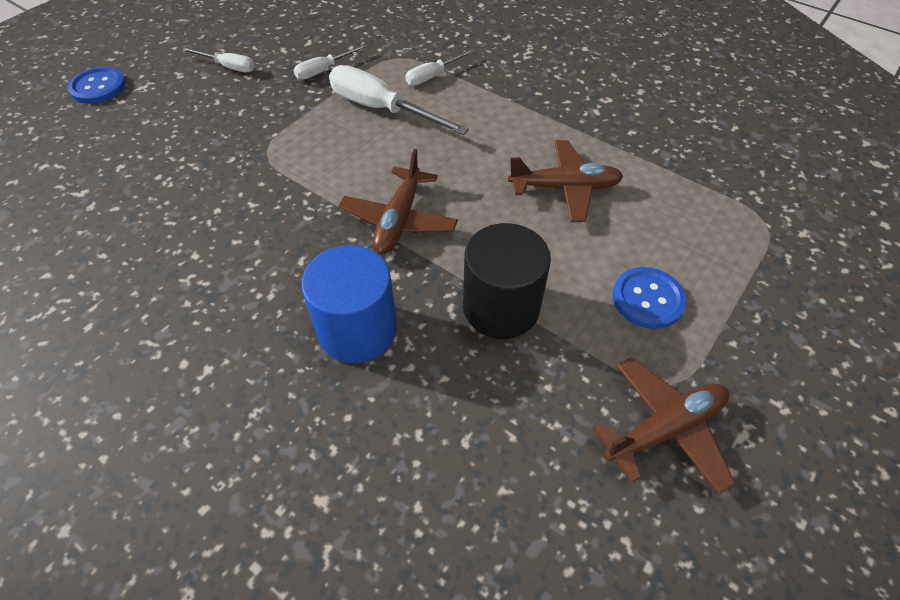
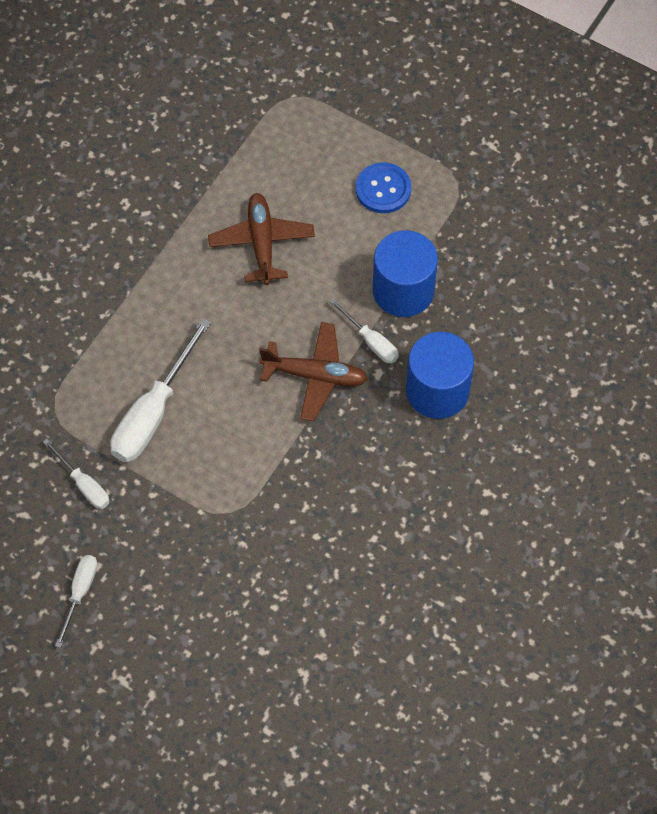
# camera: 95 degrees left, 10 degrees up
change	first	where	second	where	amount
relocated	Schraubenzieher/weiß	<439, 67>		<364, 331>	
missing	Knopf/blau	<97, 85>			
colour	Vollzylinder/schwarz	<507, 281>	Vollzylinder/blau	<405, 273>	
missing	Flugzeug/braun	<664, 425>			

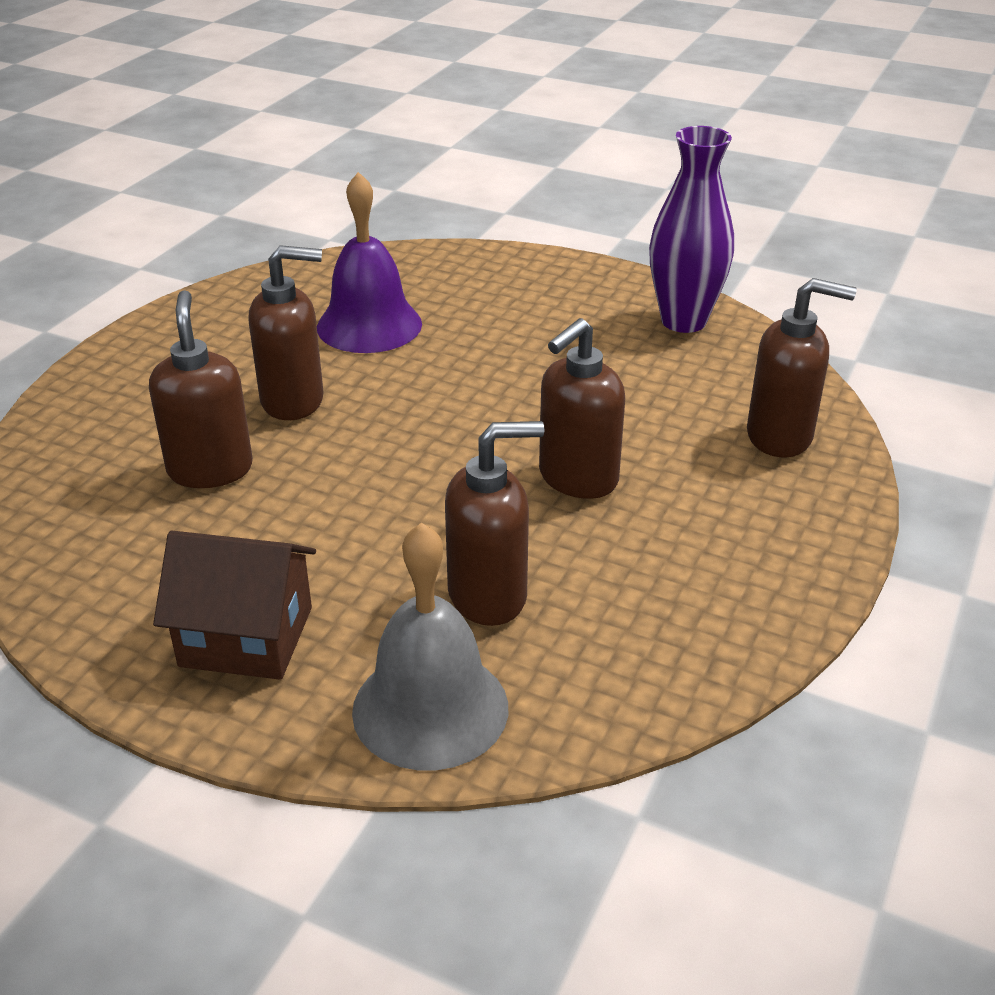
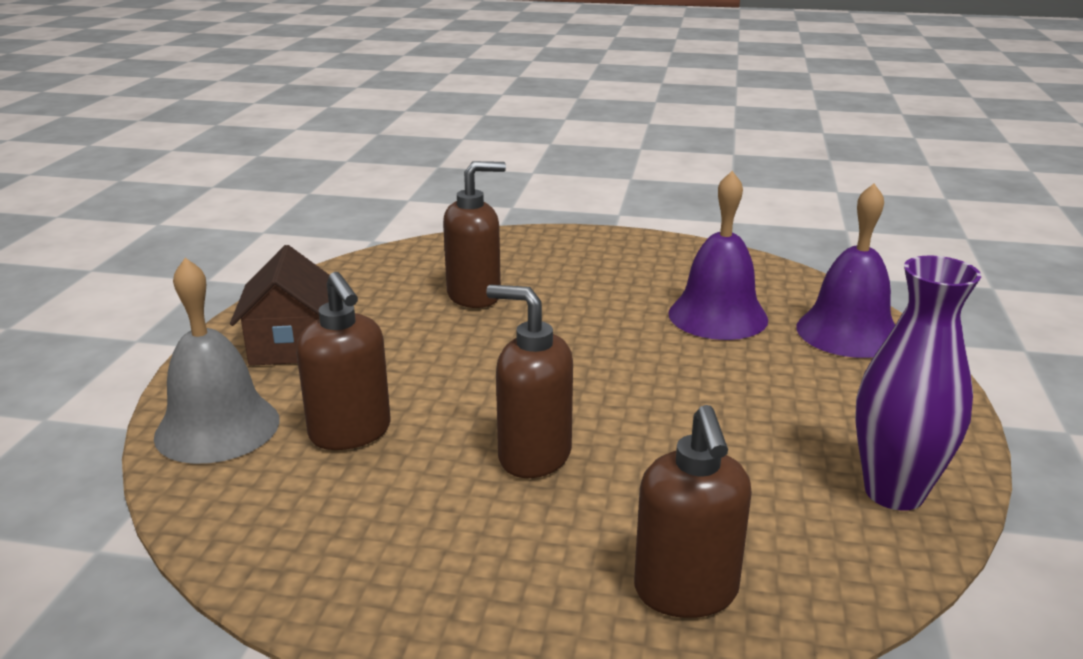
# camera: 75 degrees right, 10 degrees down
change	first	where	second	where	amount
missing	Seifenspender/braun	<286, 332>			
appeared			Glocke/lila	<845, 271>	

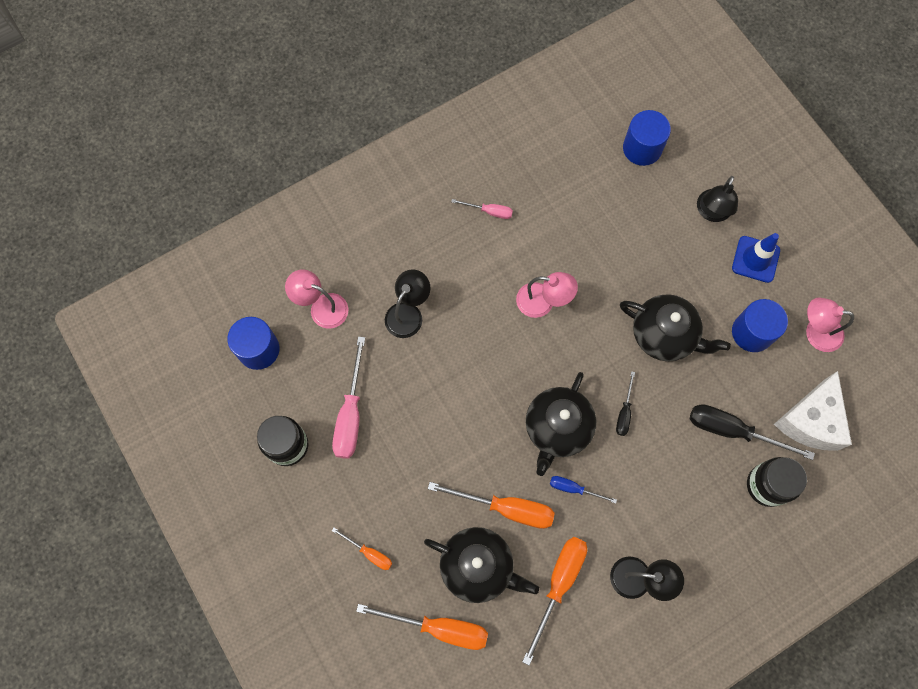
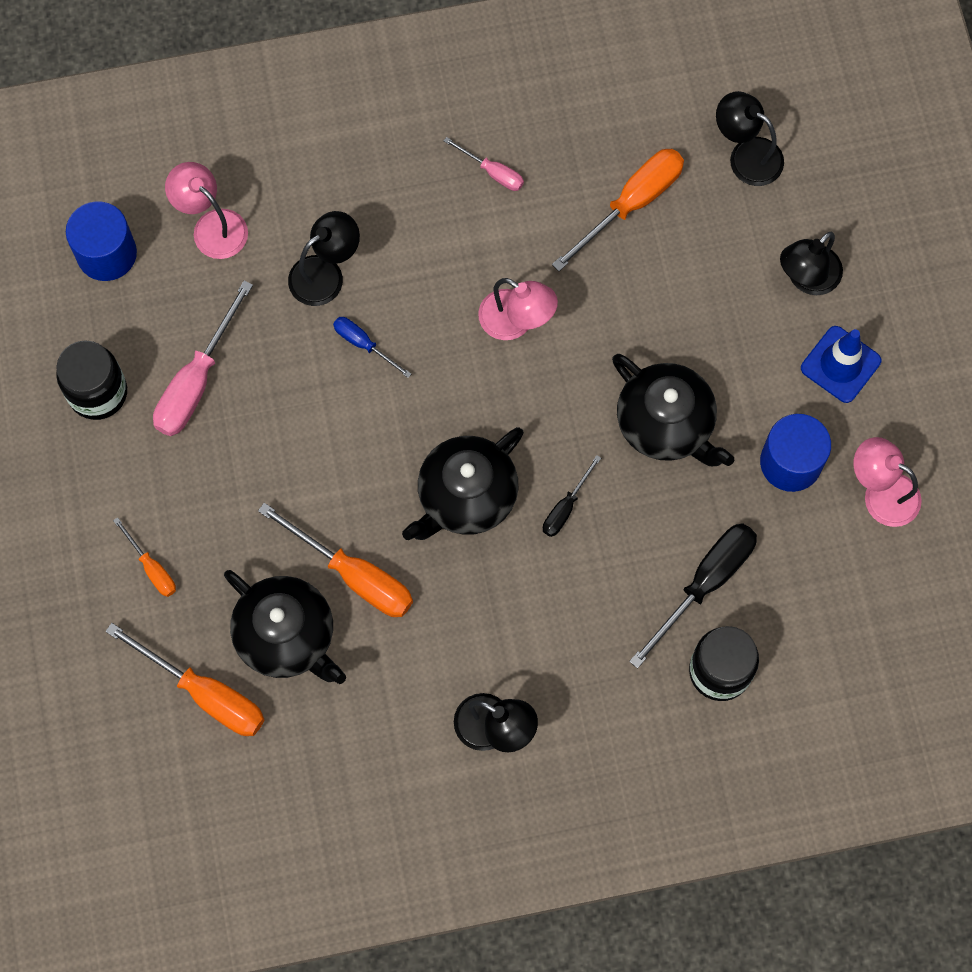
# camera: 20 degrees right, 0 degrees up
change	first	where	second	where	amount
exchanged	Vollzylinder/blau	<647, 138>	Lampe/schwarz	<750, 138>	
missing	Käse/weiß	<813, 411>			
spun	Schraubenzieher/schwarz	<752, 432>		<693, 596>	90 degrees clockwise
relocated	Schraubenzieher/blau	<583, 489>		<372, 347>	
relocated	Schraubenzieher/orange	<554, 601>		<618, 210>	

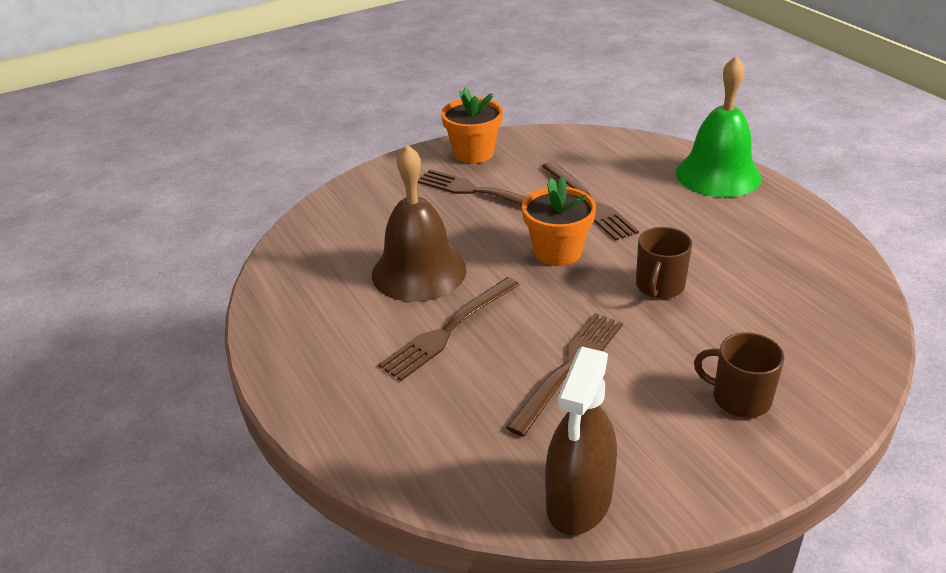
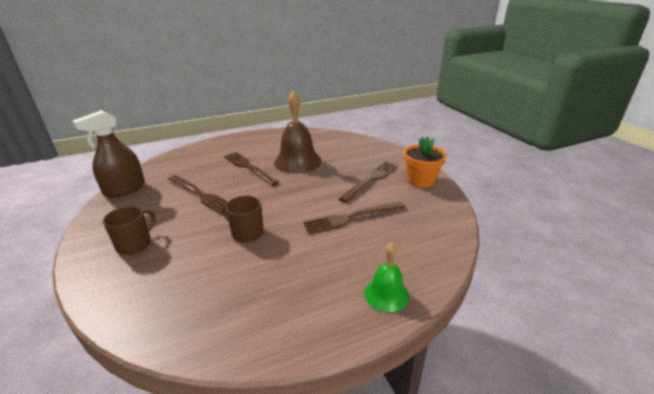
# camera: 95 degrees right, 5 degrees down
change	first	where	second	where	amount
size	Glocke/grün	<718, 126>		<386, 277>	x0.56
missing	Blumentopf/orange	<559, 221>			
spun	Sprühflasche/braun	<581, 441>		<108, 154>	75 degrees counterclockwise

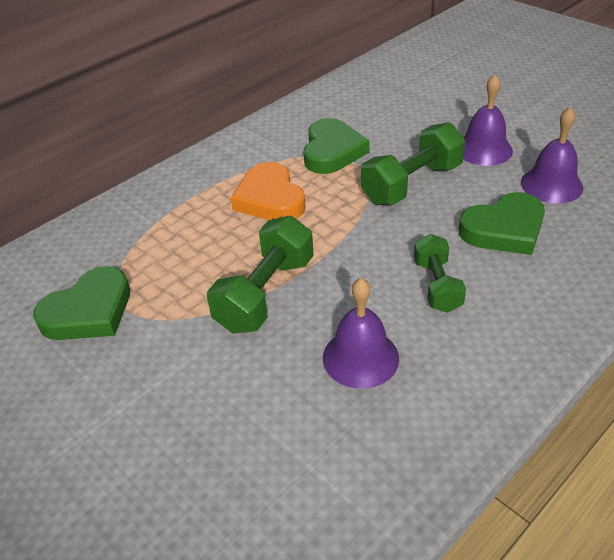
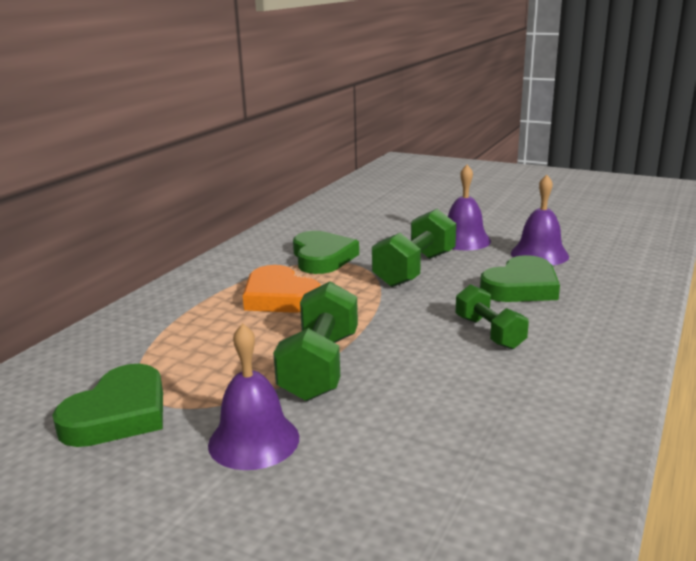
# camera: 20 degrees left, 20 degrees down
change	first	where	second	where	amount
relocated	Glocke/lila	<361, 333>		<253, 396>	

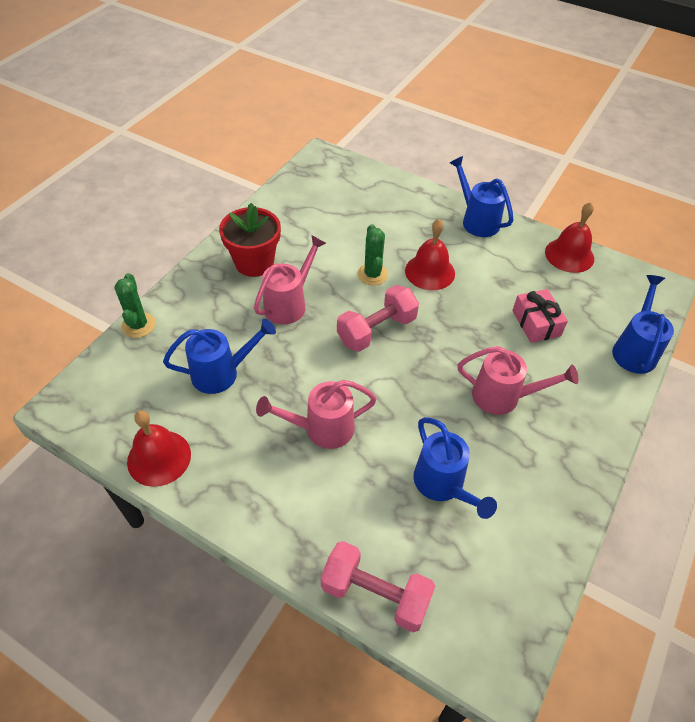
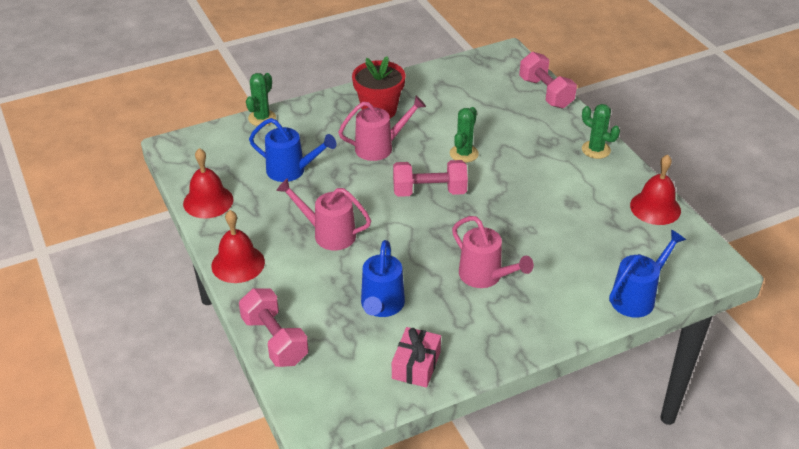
# camera: 35 degrees right, 10 degrees down
change	first	where	second	where	amount
exchanged	Gießkanne/blau	<481, 196>	Kaktus/grün	<601, 131>	
relocated	Glocke/rot	<430, 254>		<238, 246>	
relocated	Geschenk/rosa	<540, 316>		<416, 357>	
appeared			Hantel/rosa	<548, 80>	

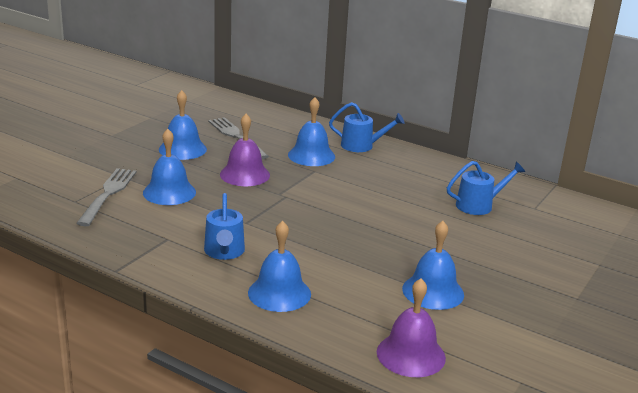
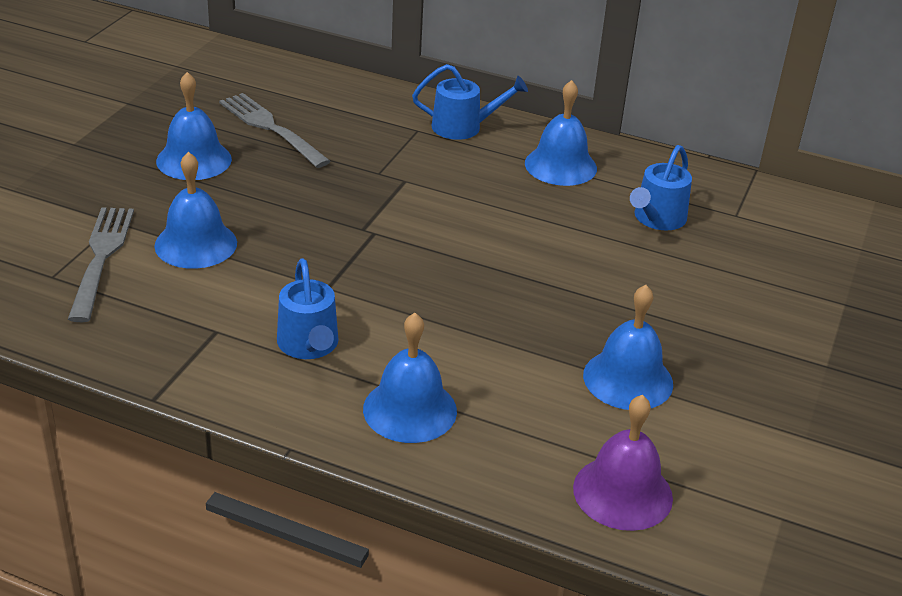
# camera: 10 degrees left, 10 degrees up
change	first	where	second	where	amount
relocated	Glocke/blau	<311, 131>		<561, 133>	
missing	Glocke/lila	<245, 150>			
spun	Gießkanne/blau	<486, 188>		<661, 187>	150 degrees clockwise

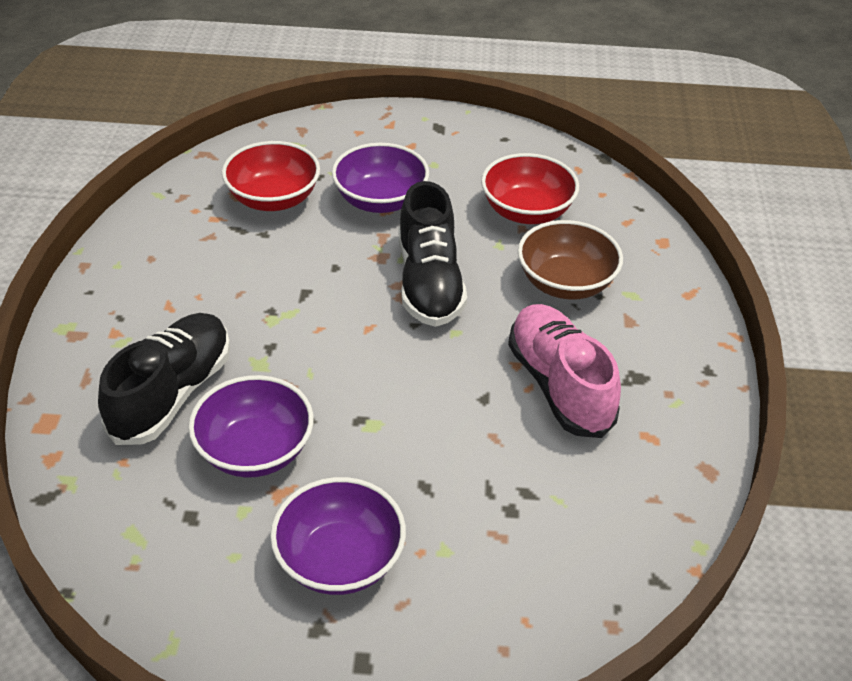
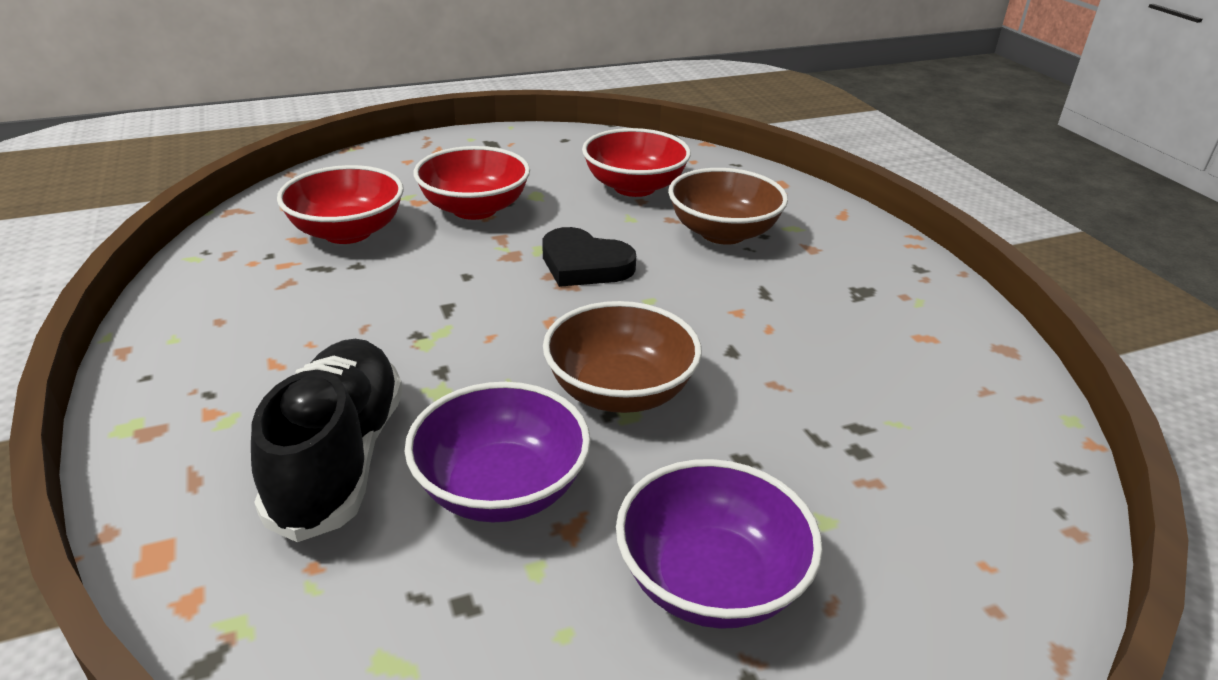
# camera: 25 degrees left, 10 degrees down
change	first	where	second	where	amount
colour	Schüssel/lila	<380, 178>	Schüssel/rot	<471, 183>	
exchanged	Schuh/schwarz	<433, 254>	Herz/schwarz	<589, 257>	
missing	Schuh/rosa	<564, 371>			
appeared			Schüssel/braun	<622, 357>	

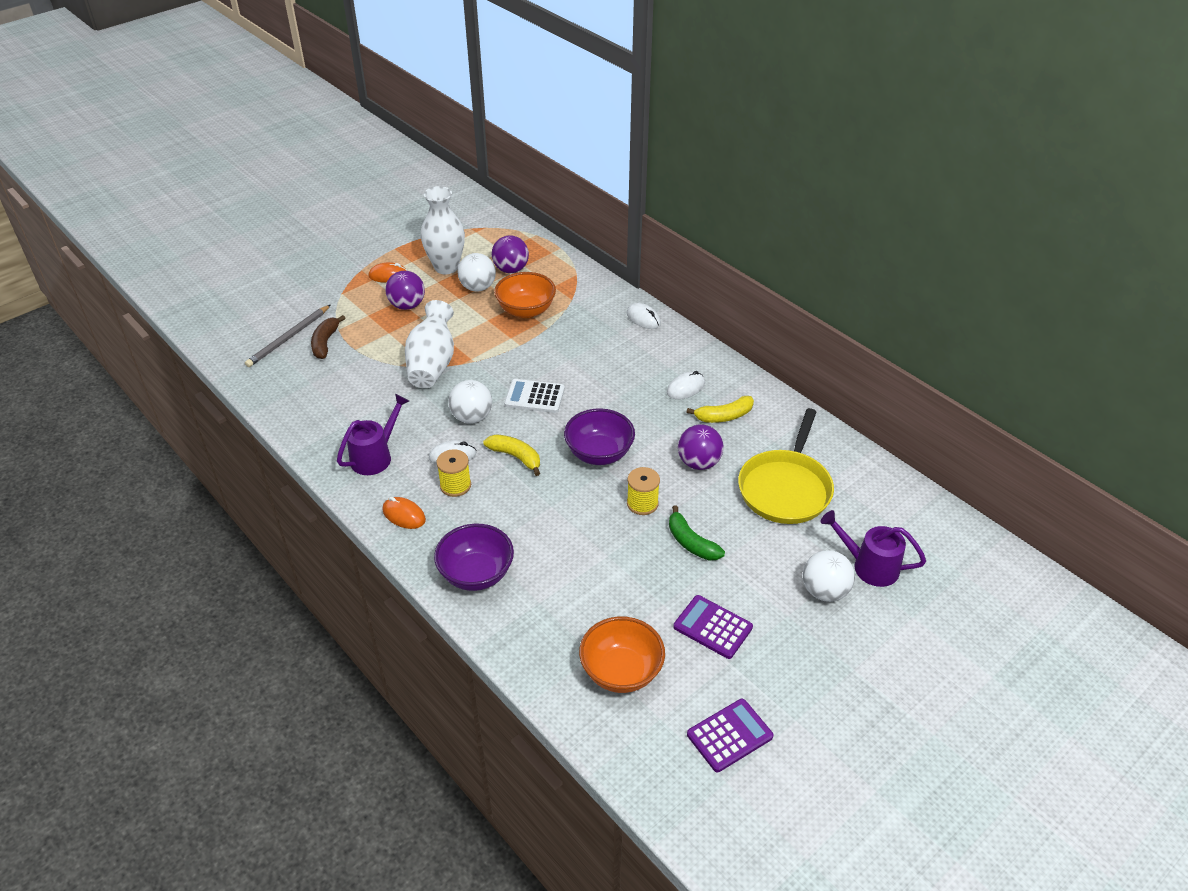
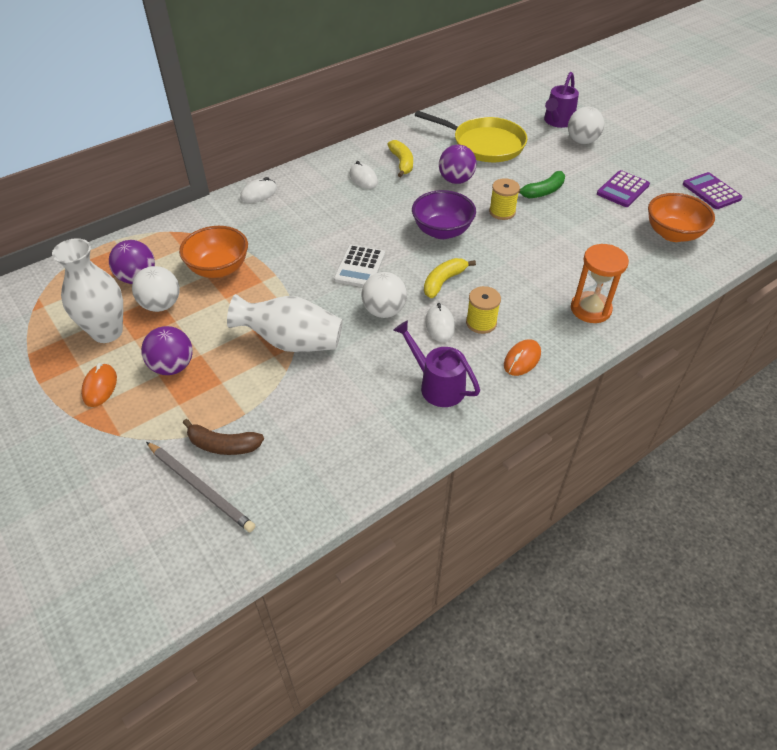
# camera: 85 degrees left, 5 degrees up
change	first	where	second	where	amount
exchanged	Schüssel/lila	<474, 557>	Sanduhr/orange	<600, 283>	

